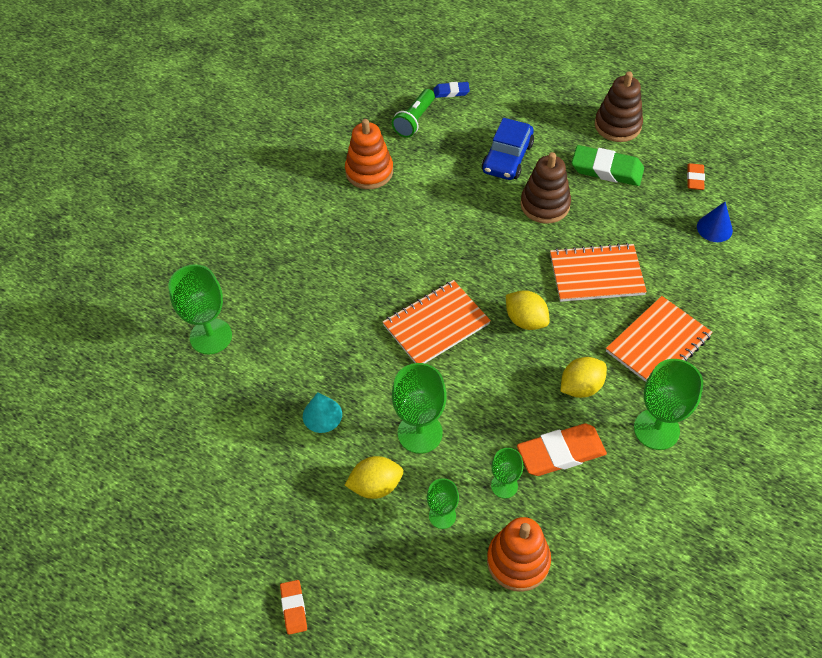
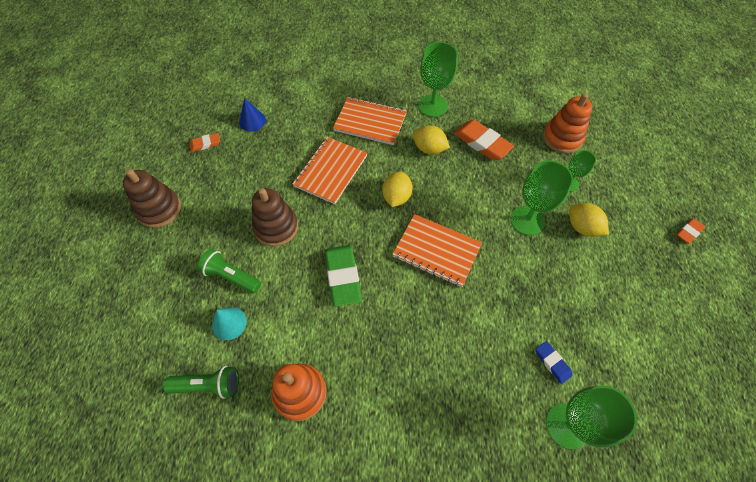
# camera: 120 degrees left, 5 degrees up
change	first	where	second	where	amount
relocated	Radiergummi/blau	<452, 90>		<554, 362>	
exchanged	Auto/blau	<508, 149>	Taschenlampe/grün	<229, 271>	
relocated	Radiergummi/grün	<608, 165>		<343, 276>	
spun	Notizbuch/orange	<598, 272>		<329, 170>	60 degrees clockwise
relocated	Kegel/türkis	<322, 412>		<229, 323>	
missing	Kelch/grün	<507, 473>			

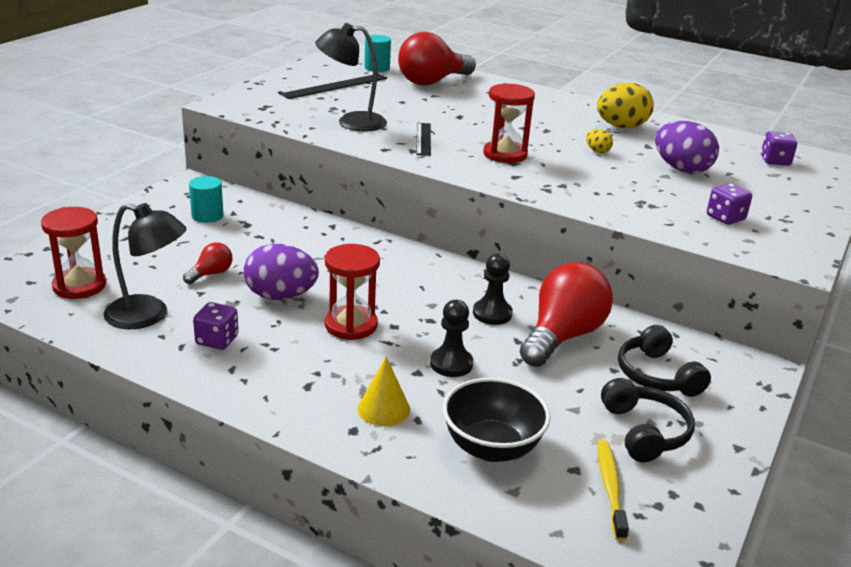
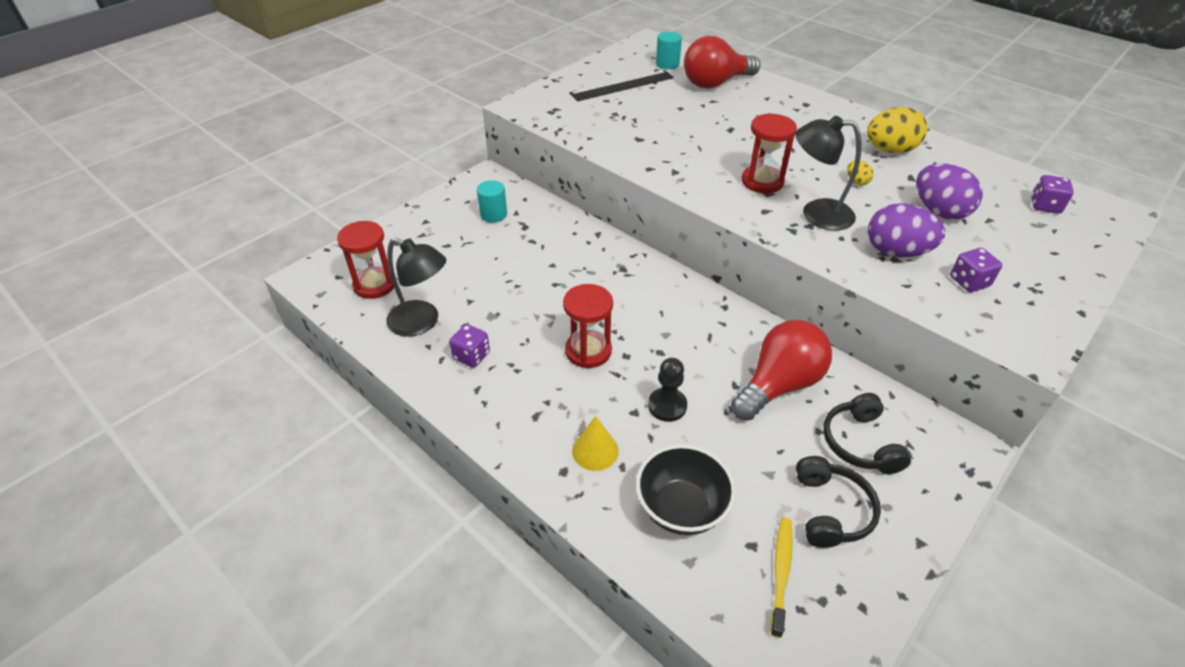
# camera: 15 degrees right, 15 degrees up
change	first	where	second	where	amount
relocated	Lampe/schwarz	<351, 77>		<828, 173>	
missing	Lineal/schwarz	<423, 139>			
missing	Glühbirne/rot	<208, 263>			
relocated	Ei/lila	<281, 272>		<906, 230>	
missing	Bauer/schwarz	<493, 289>			

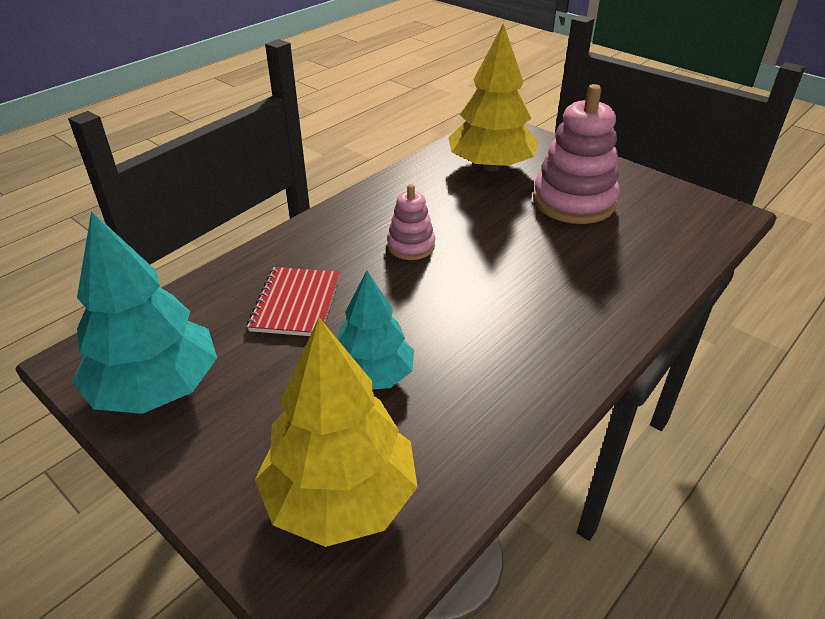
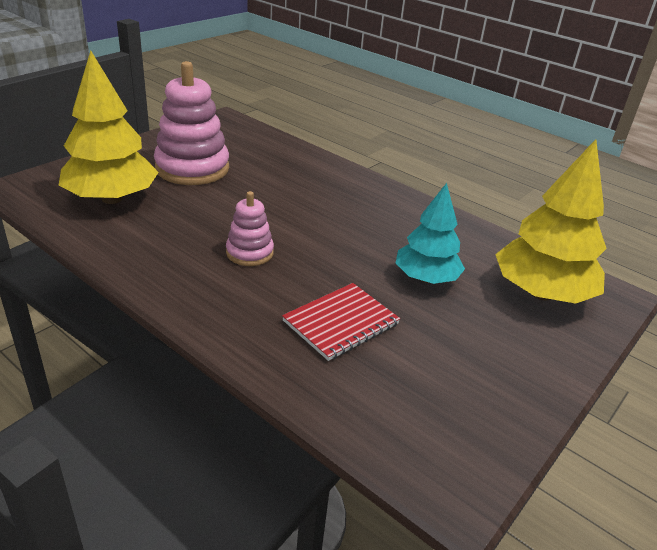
# camera: 95 degrees left, 5 degrees down
change	first	where	second	where	amount
missing	Baum/türkis	<144, 312>			
spun	Notizbuch/rot	<293, 301>		<341, 322>	45 degrees counterclockwise

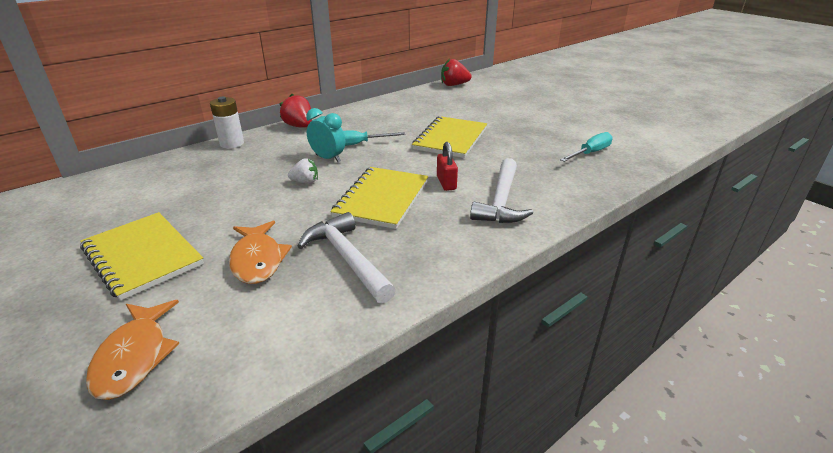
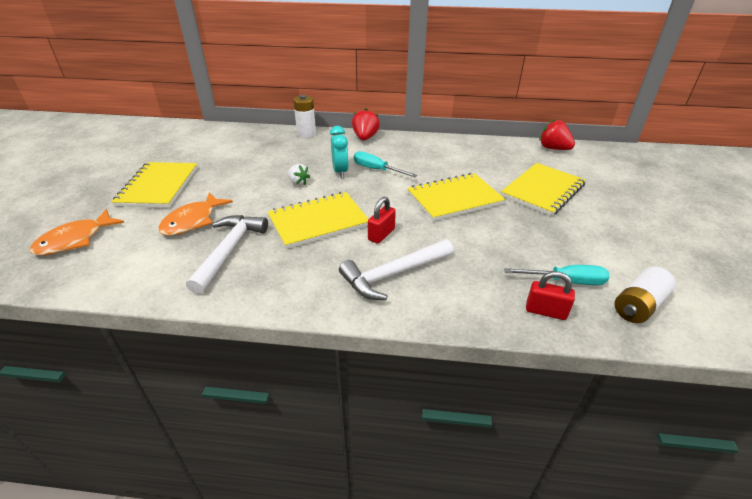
# camera: 45 degrees right, 5 degrees up
change	first	where	second	where	amount
appeared			Notizbuch/gelb	<543, 189>	
appeared			Batterie/weiß	<644, 294>	
appeared			Vorhängeschloss/rot	<550, 295>	

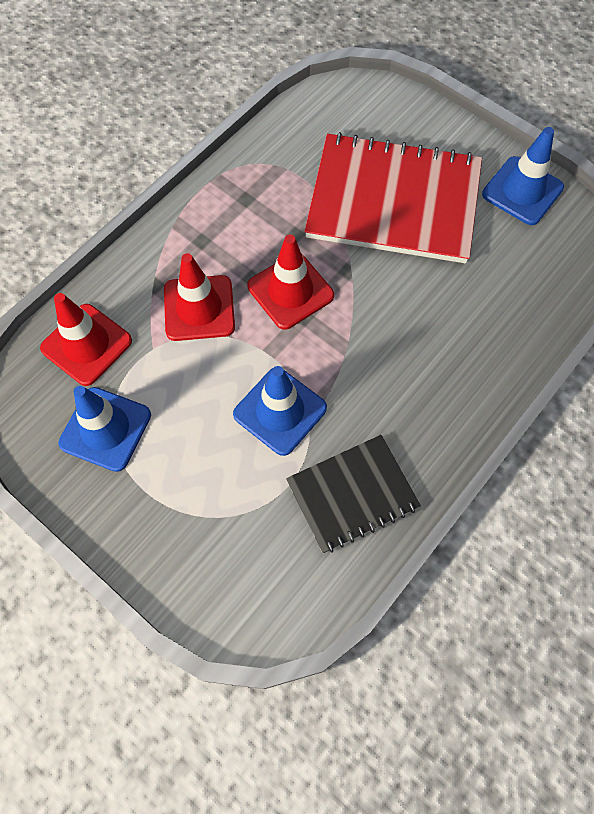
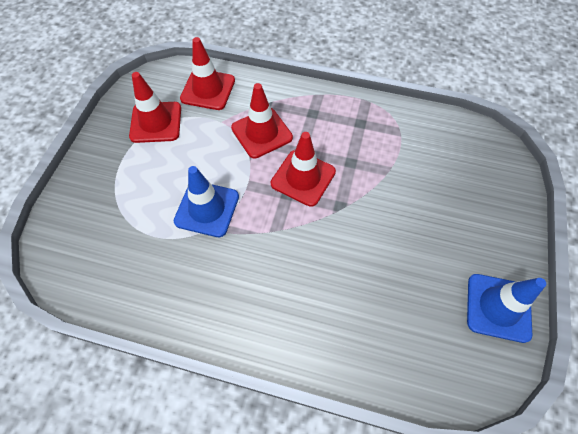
# camera: 65 degrees right, 5 degrees down
change	first	where	second	where	amount
missing	Notizbuch/rot	<393, 197>			
colour	Leitkegel/blau	<104, 429>	Leitkegel/rot	<155, 107>	
missing	Notizbuch/schwarz	<353, 494>			

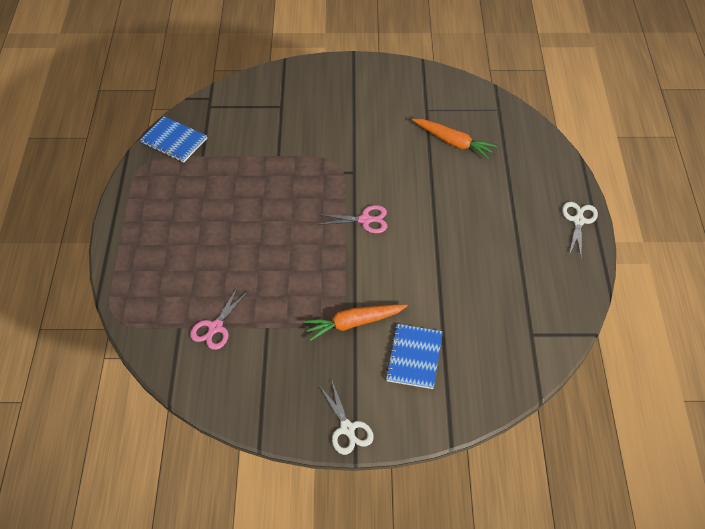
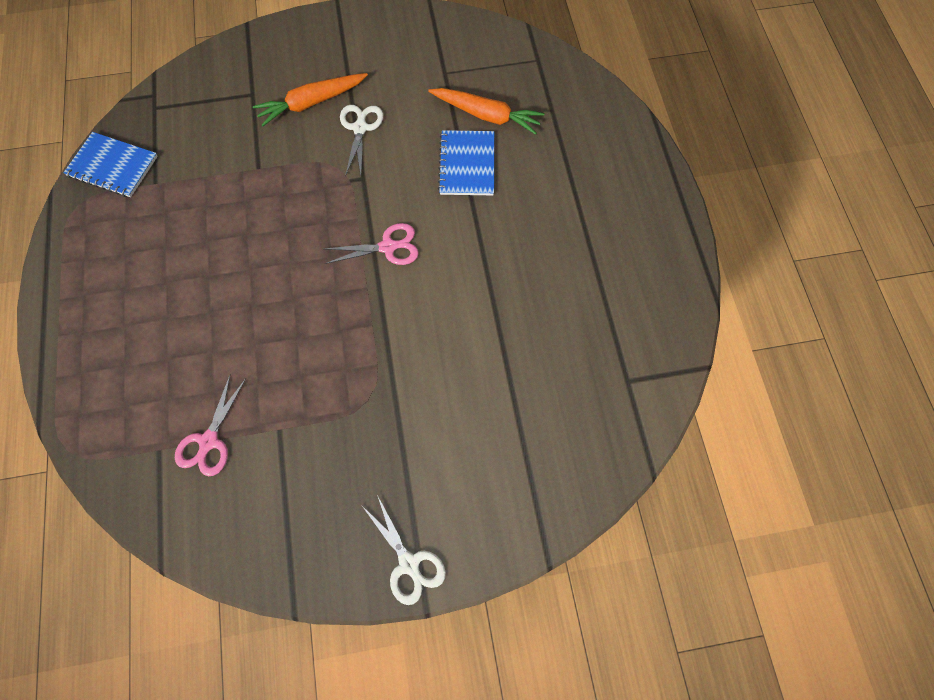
# camera: 10 degrees left, 15 degrees up
change	first	where	second	where	amount
relocated	Schere/weiß	<580, 230>		<361, 141>	
relocated	Karotte/orange	<355, 322>		<310, 99>	
relocated	Notizbuch/blau	<414, 356>		<466, 162>	

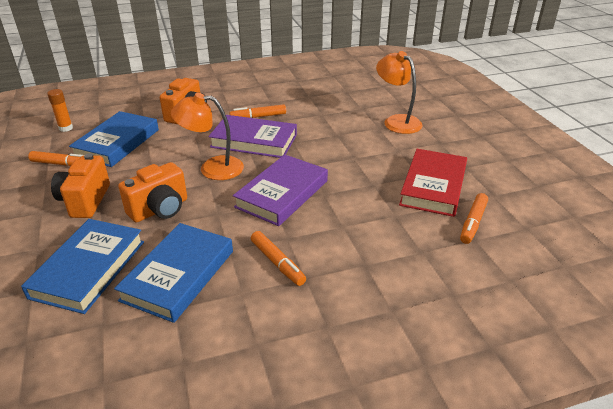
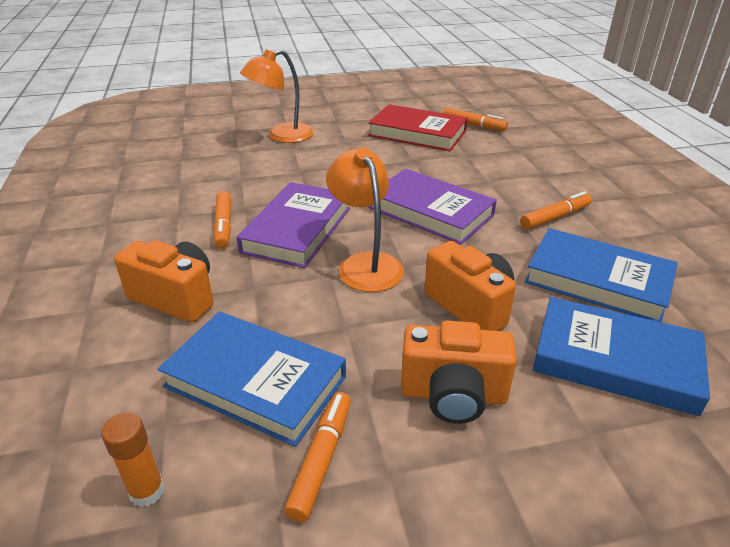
# camera: 85 degrees left, 0 degrees up
change	first	where	second	where	amount
spun	Lampe/orange	<207, 136>		<365, 220>	150 degrees clockwise

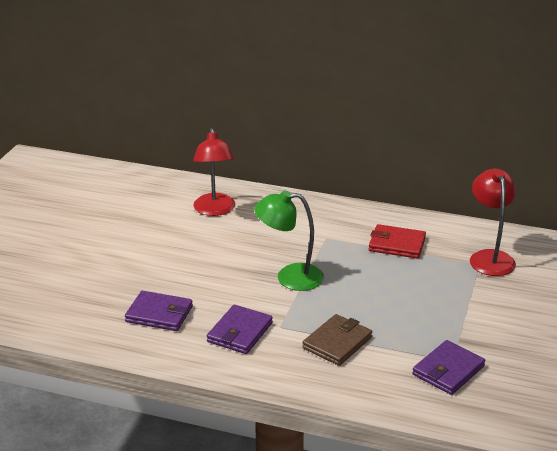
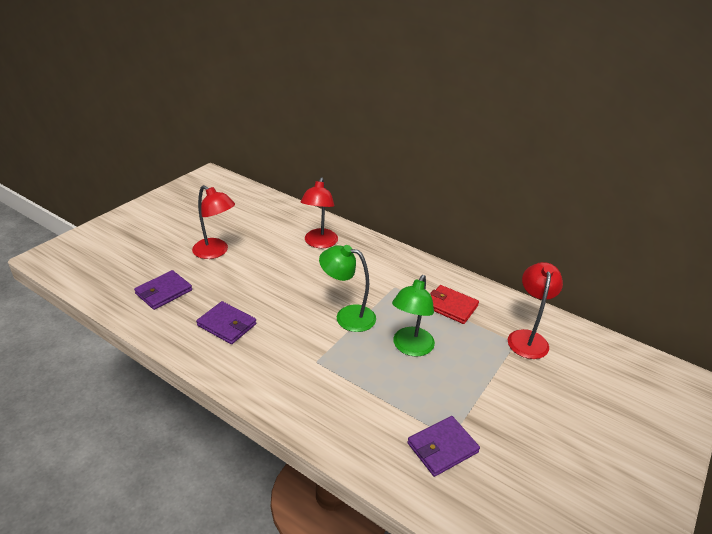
# camera: 15 degrees right, 5 degrees up
change	first	where	second	where	amount
relocated	Geldbörse/lila	<240, 329>		<163, 290>	
missing	Geldbörse/braun	<337, 340>			
appeared			Lampe/rot	<213, 222>	
appeared			Lampe/grün	<413, 316>	

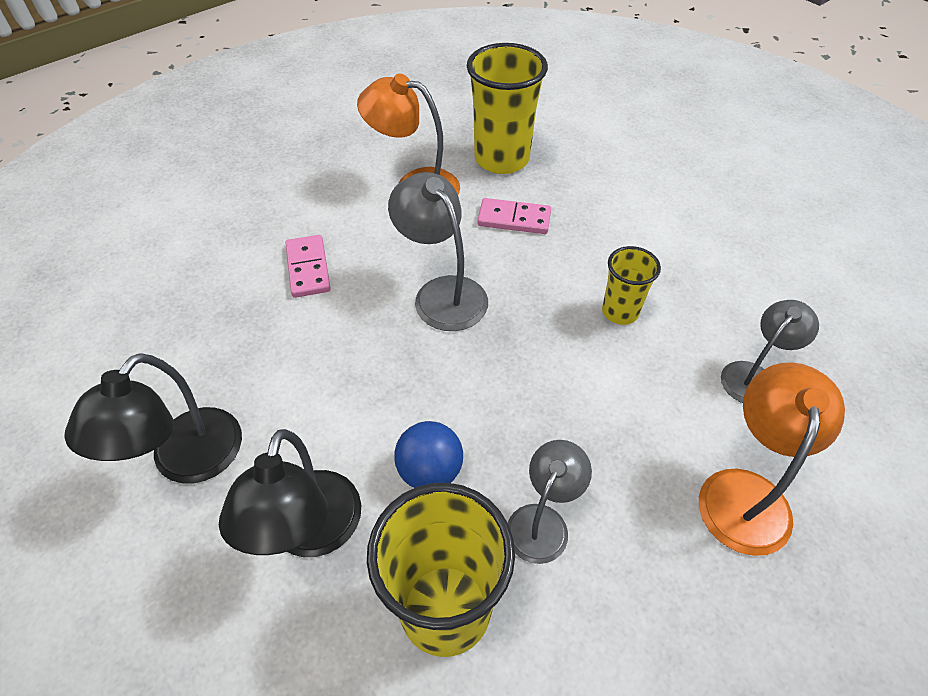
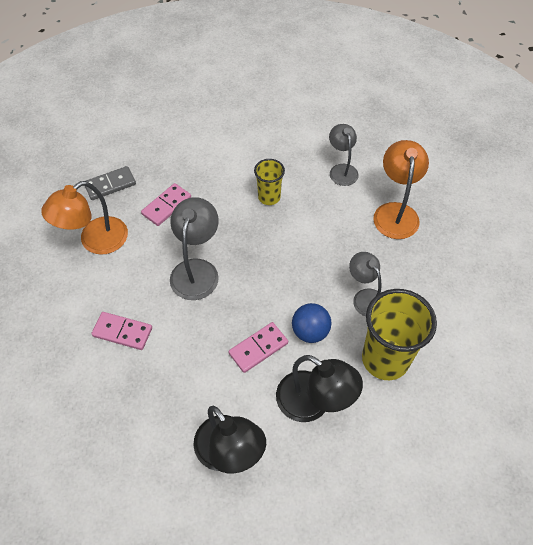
# camera: 60 degrees left, 5 degrees up
change	first	where	second	where	amount
exchanged	Becher/gelb	<507, 108>	Dominostein/grau	<110, 183>	
spun	Lampe/grau	<438, 251>		<194, 248>	105 degrees clockwise
spun	Lampe/orange	<772, 459>		<401, 189>	45 degrees clockwise
appeared			Dominostein/rosa	<258, 347>	

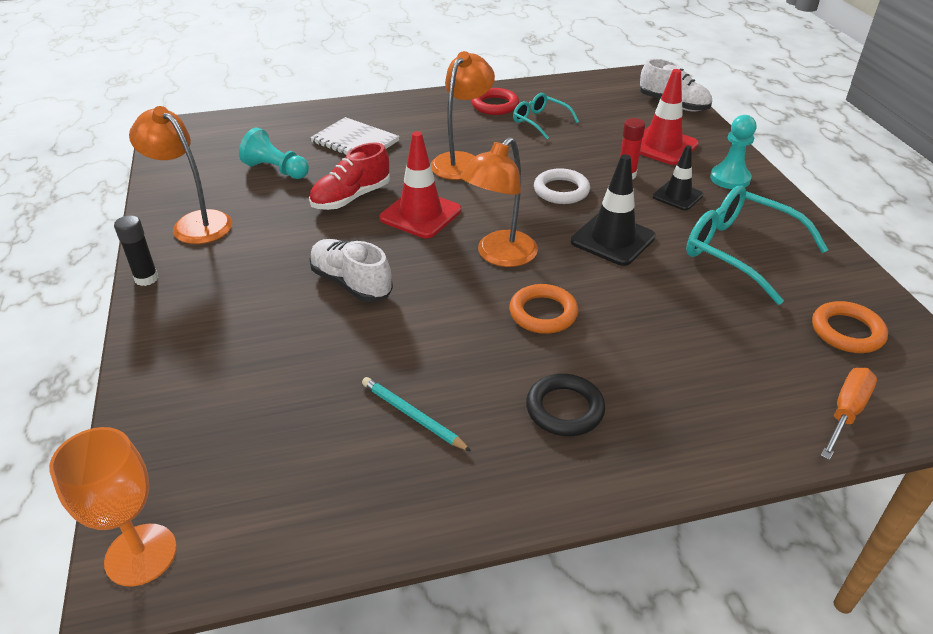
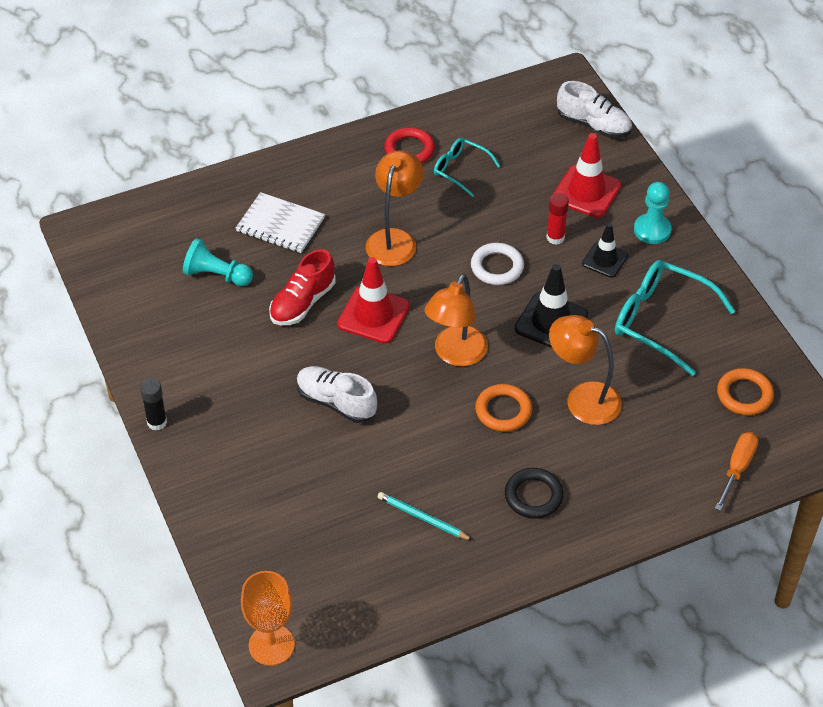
# camera: 10 degrees left, 10 degrees up
change	first	where	second	where	amount
relocated	Lampe/orange	<180, 175>		<585, 370>	

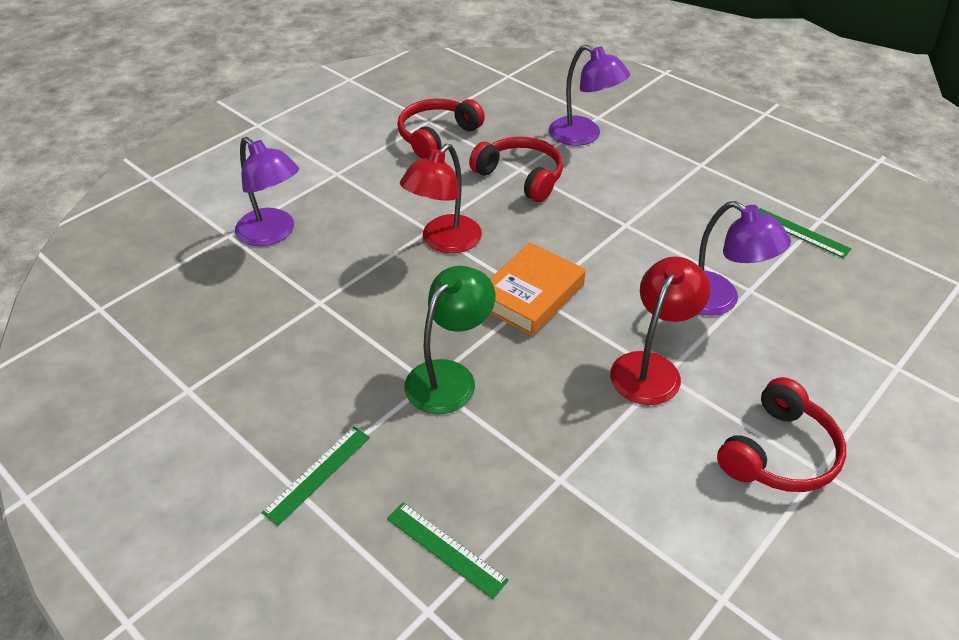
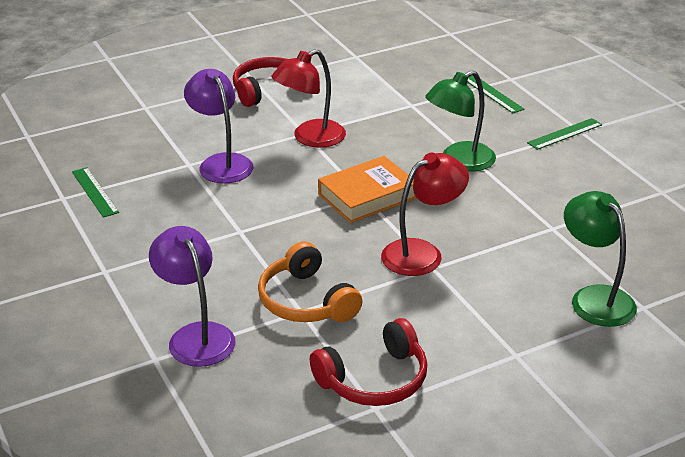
# camera: 160 degrees left, 10 degrees down
change	first	where	second	where	amount
colour	Lampe/lila	<267, 191>	Lampe/grün	<600, 259>	
colour	Kopfhörer/rot	<516, 169>	Kopfhörer/orange	<310, 282>	

